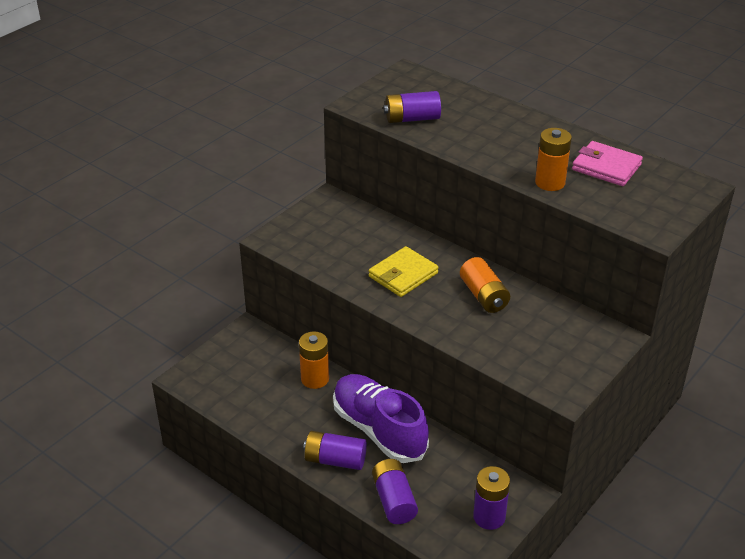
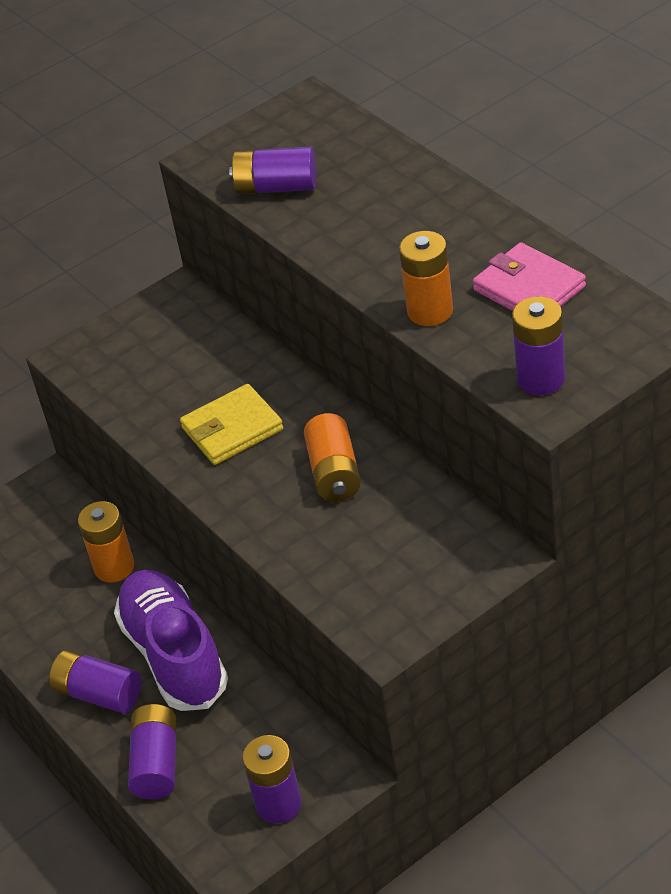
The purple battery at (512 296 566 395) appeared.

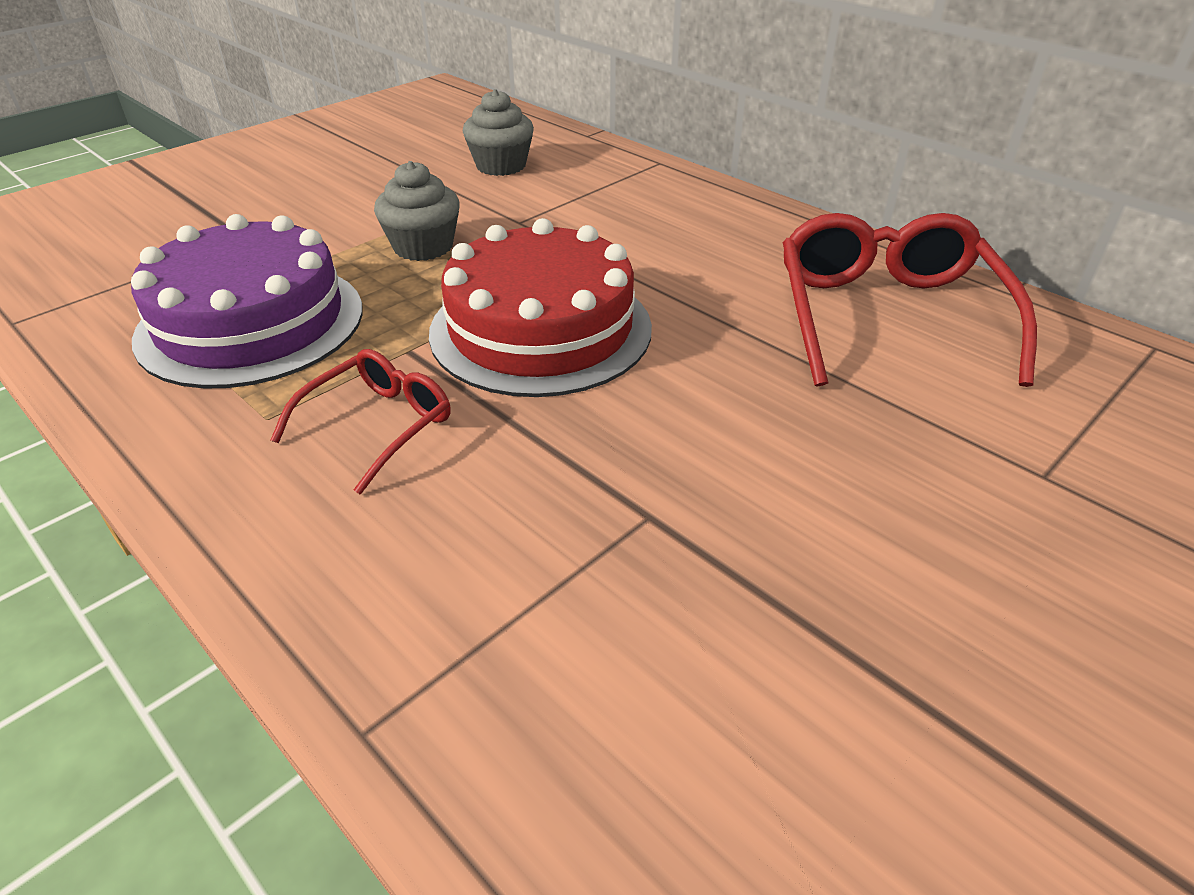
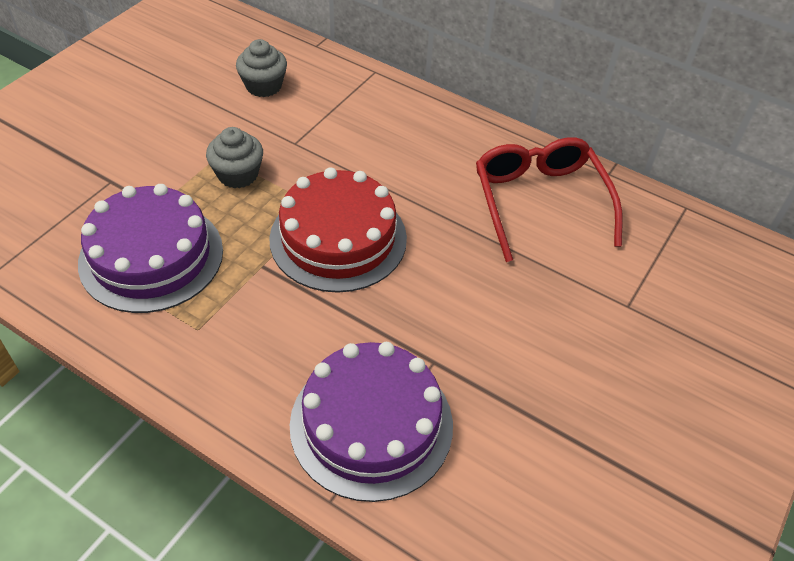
The purple cake at (290 342 453 502) appeared. The red glasses at (271 349 451 494) disappeared.

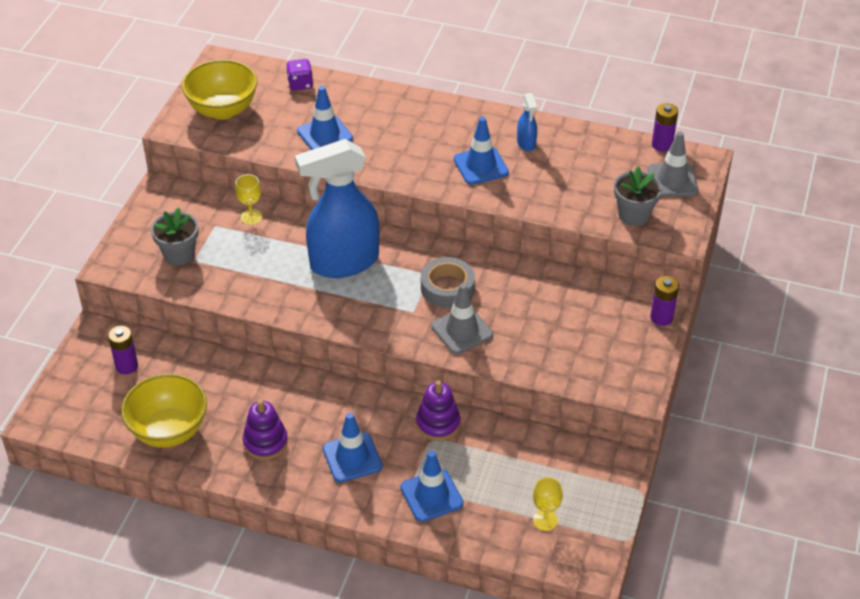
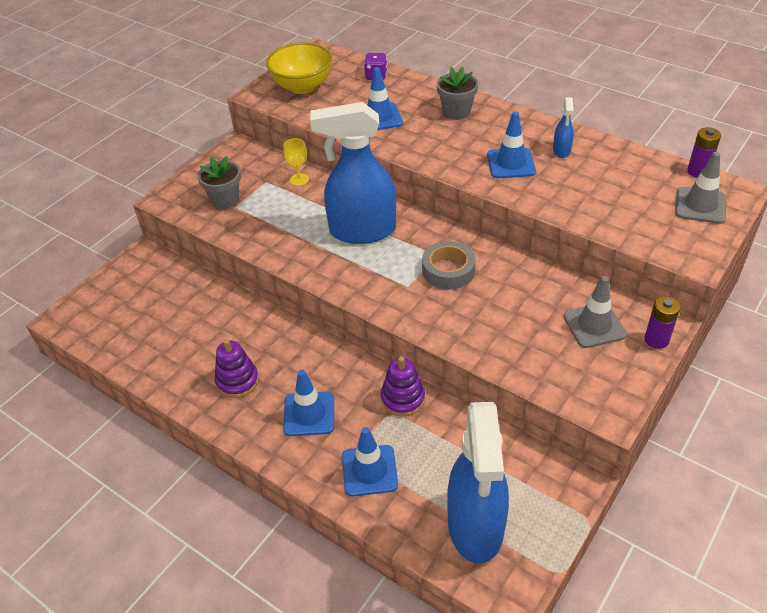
The grey flower pot moved from (614 167 662 226) to (437 67 478 120). The yellow goblet at (533 477 563 531) was replaced by the blue spray bottle at (447 402 509 564). The grey traffic cone moved from (431 283 493 354) to (564 276 627 348). The purple battery at (108 326 138 374) disappeared. The yellow bowl at (121 374 207 448) disappeared.

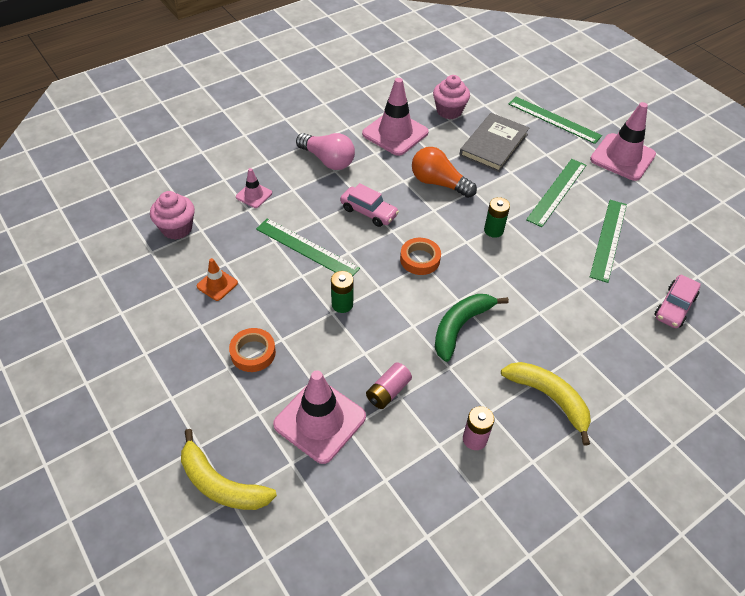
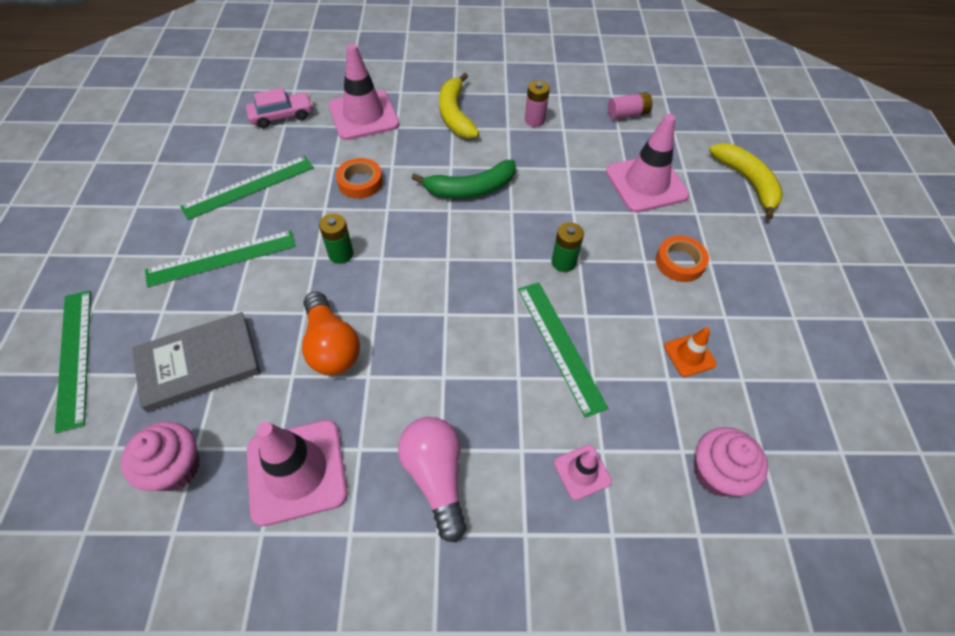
The pink traffic cone moved from (590 102 656 181) to (329 44 400 140). The orange tape moved from (400 238 441 275) to (336 158 383 199). The pink battery moved from (366 362 412 409) to (608 92 652 120). The pink car at (340 183 399 227) disappeared.

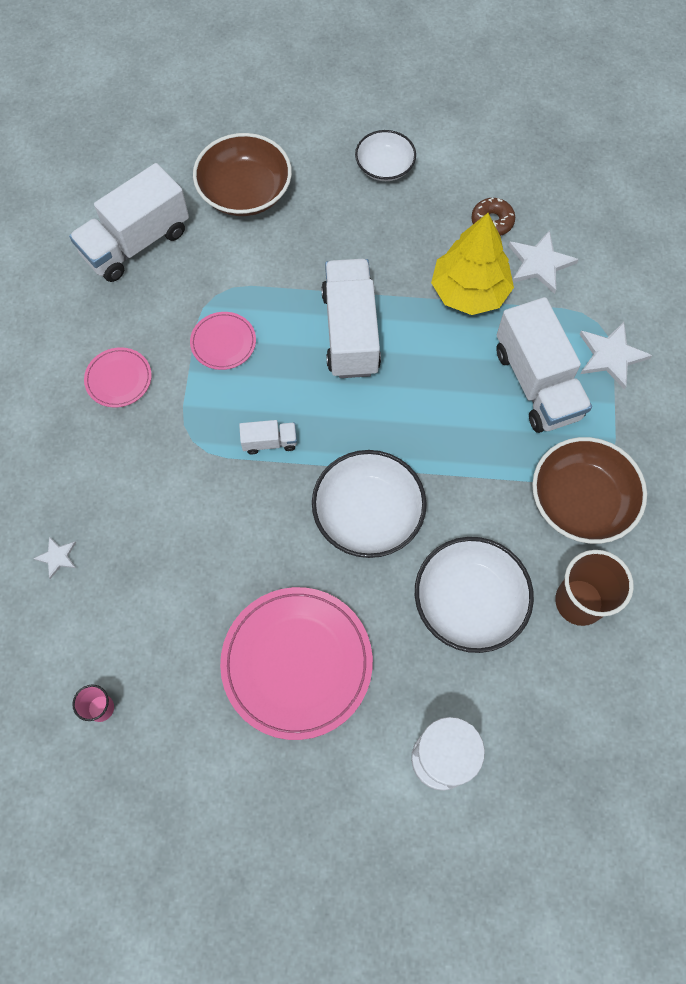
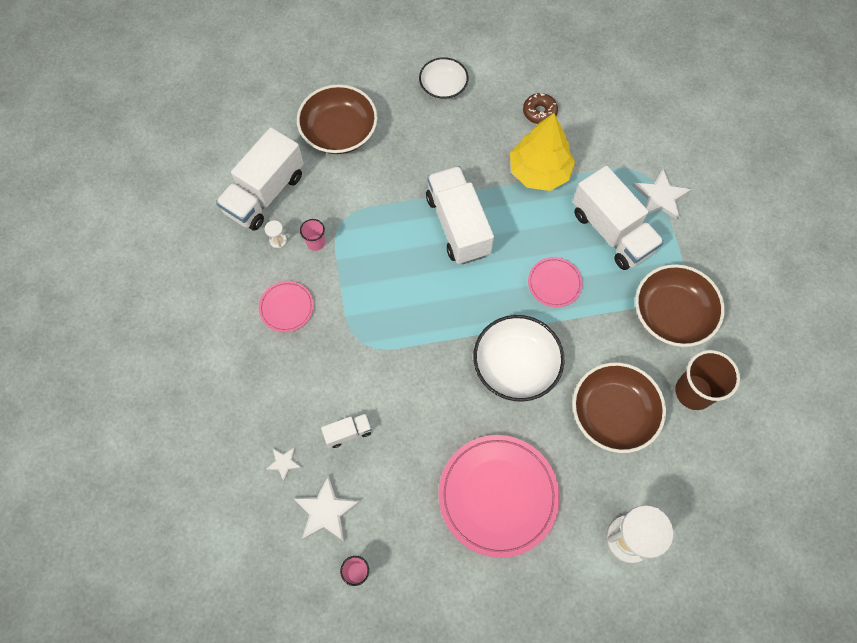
The white hourglass at (265 220 287 249) appeared. The white star moved from (508 230 579 294) to (293 475 360 541). The pink cup at (300 219 325 251) appeared. The white truck moved from (239 420 297 454) to (321 413 372 448). The pink plate moved from (190 312 256 370) to (528 257 583 307). The white bowl at (415 537 534 653) became the brown bowl at (572 362 666 453).

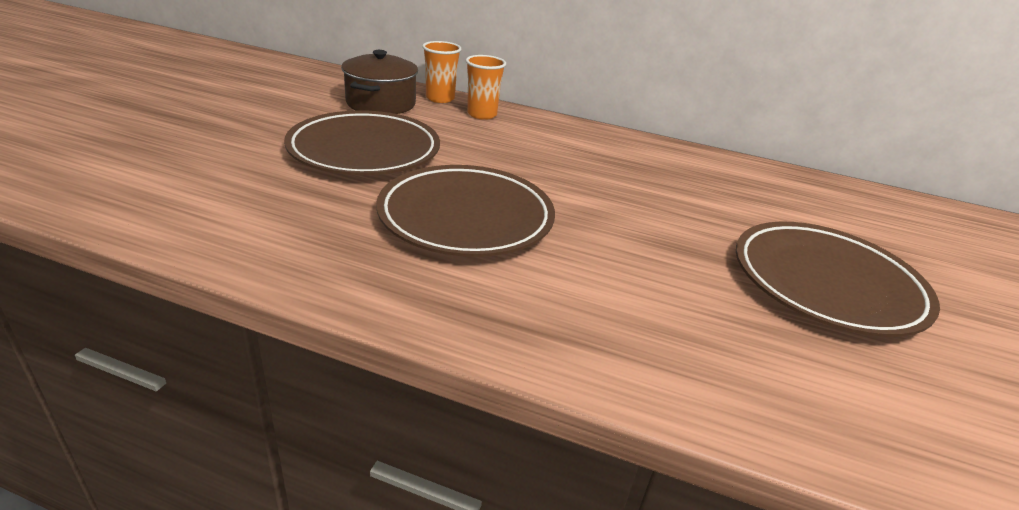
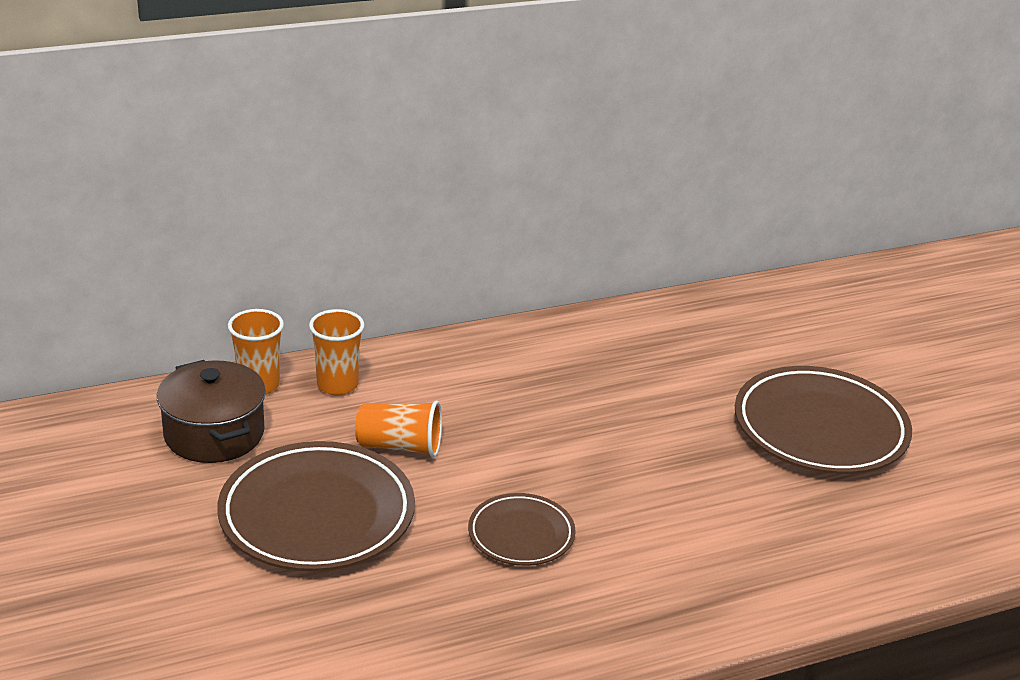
The orange cup at (355 401 442 458) appeared. The brown plate at (376 165 555 257) changed to 0.55 times the size.

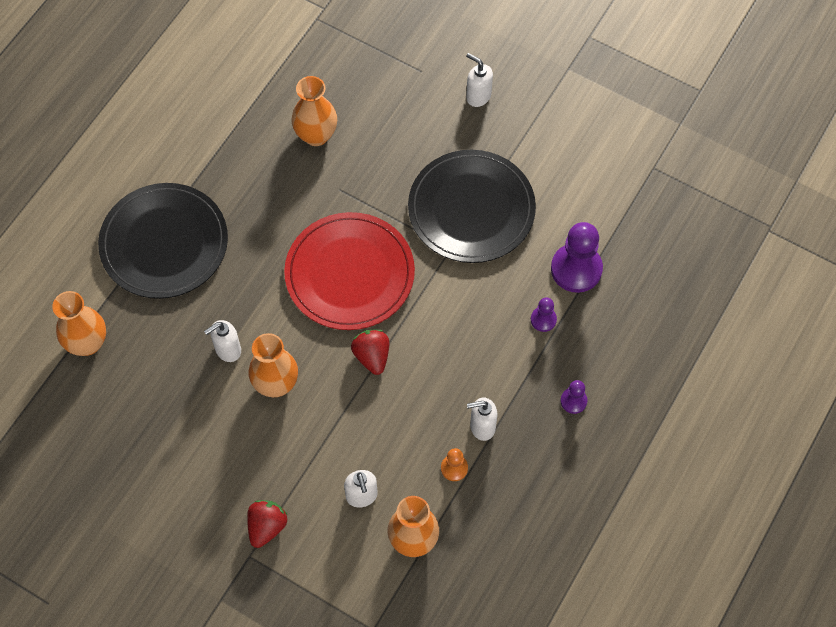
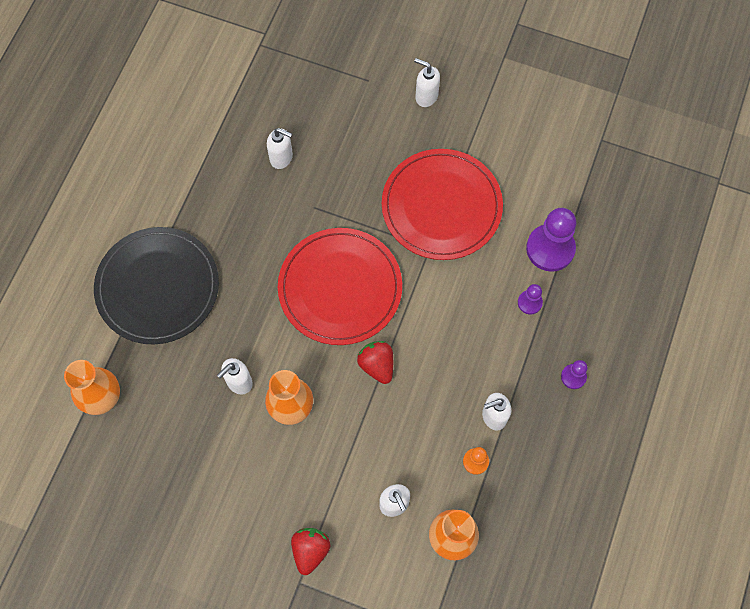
The orange vase at (291 76 337 146) was replaced by the white soap dispenser at (267 128 293 169). The black plate at (408 150 536 263) became the red plate at (382 149 503 260).

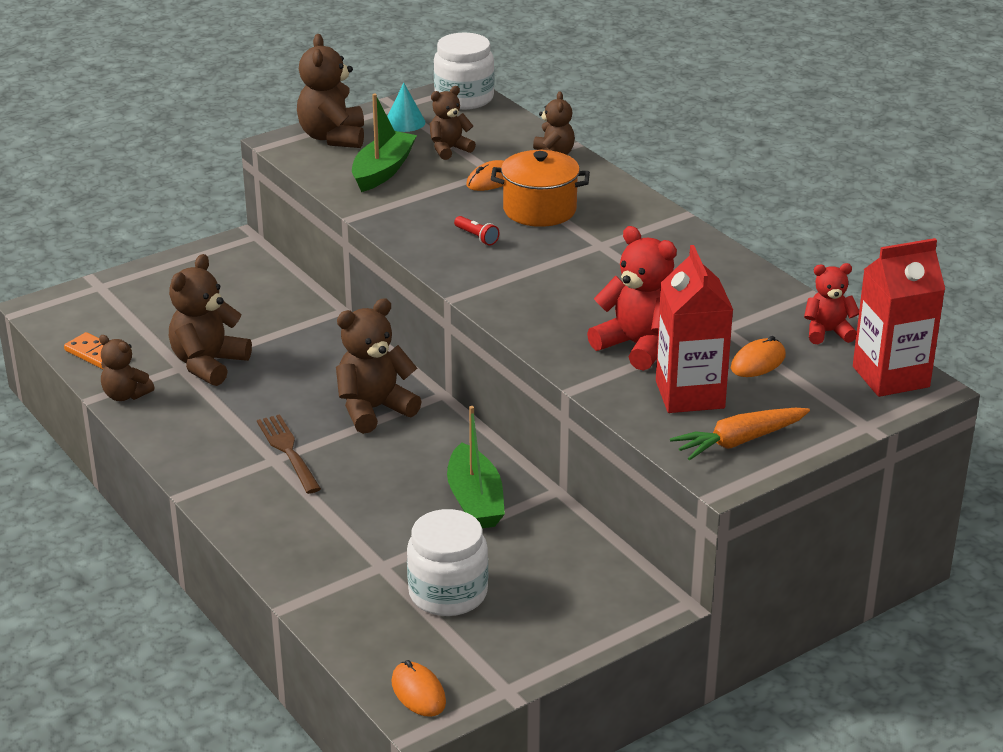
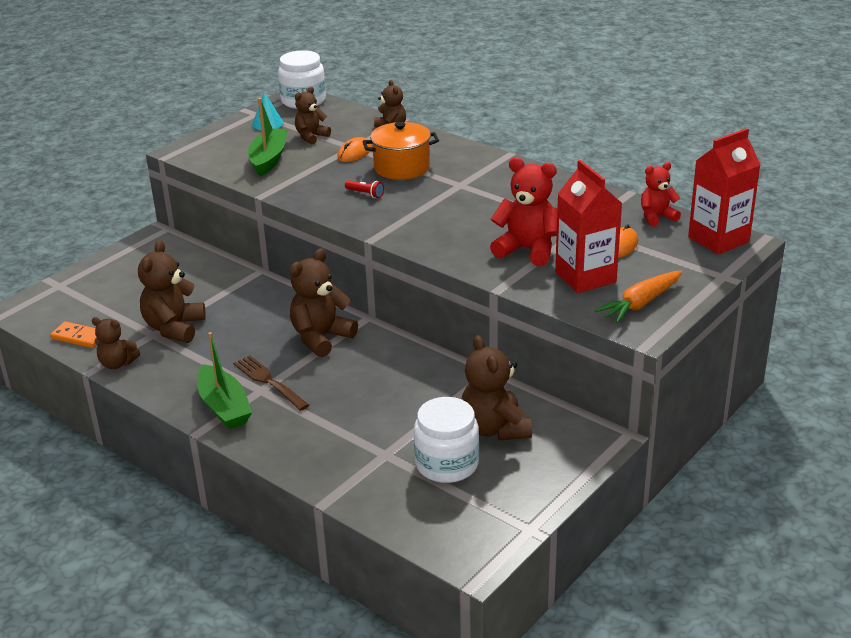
The green boat moved from (447 406 505 528) to (197 332 252 429). The brown teddy bear moved from (297 34 364 148) to (462 335 532 440). The orange mouse at (391 660 446 717) disappeared.

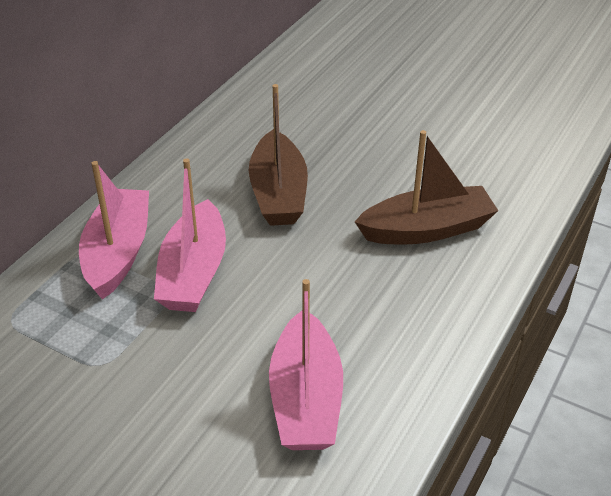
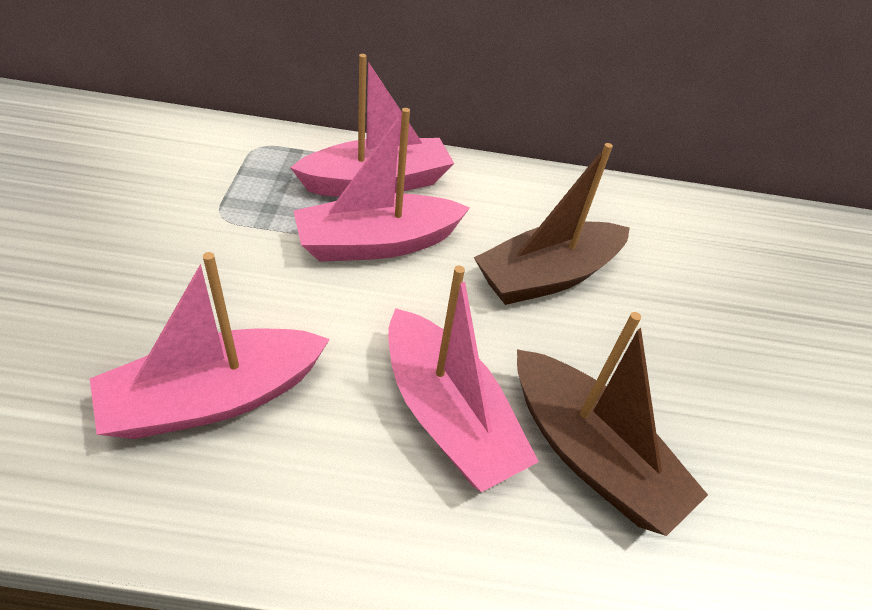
The pink boat at (388 266 539 492) appeared.

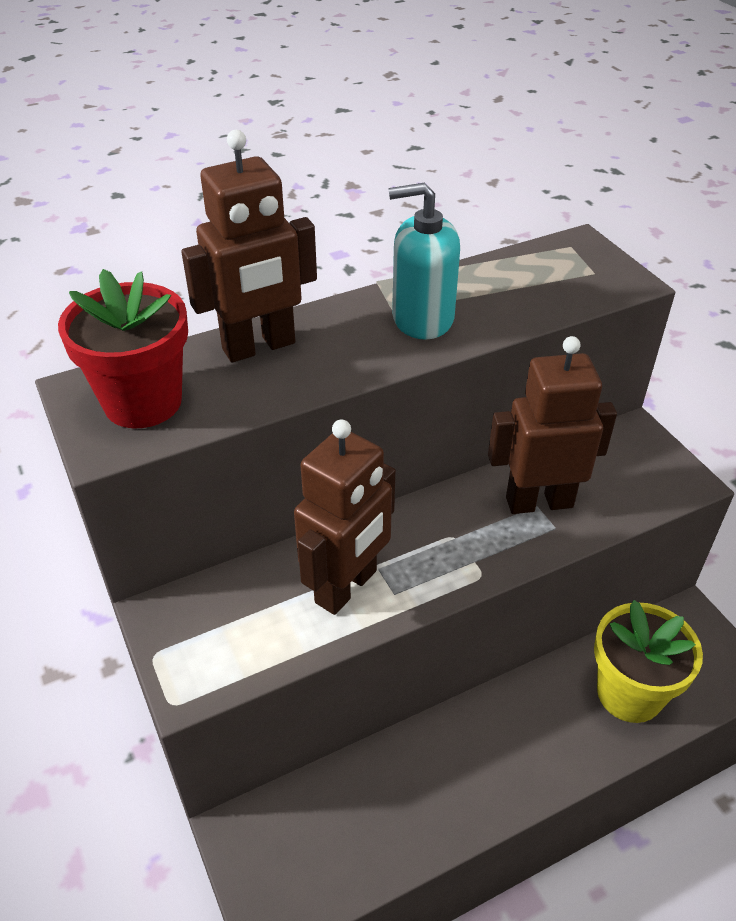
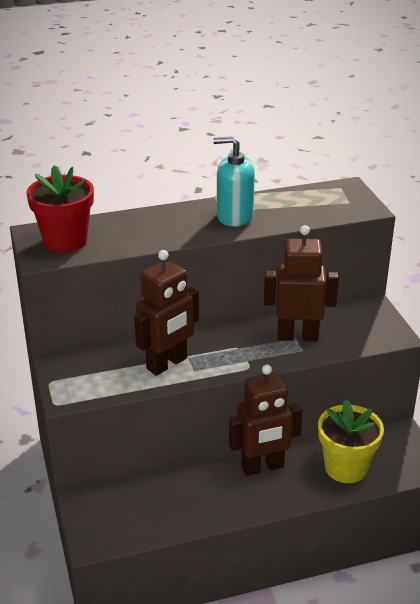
The brown robot moved from (181 130 317 362) to (229 365 303 476).

